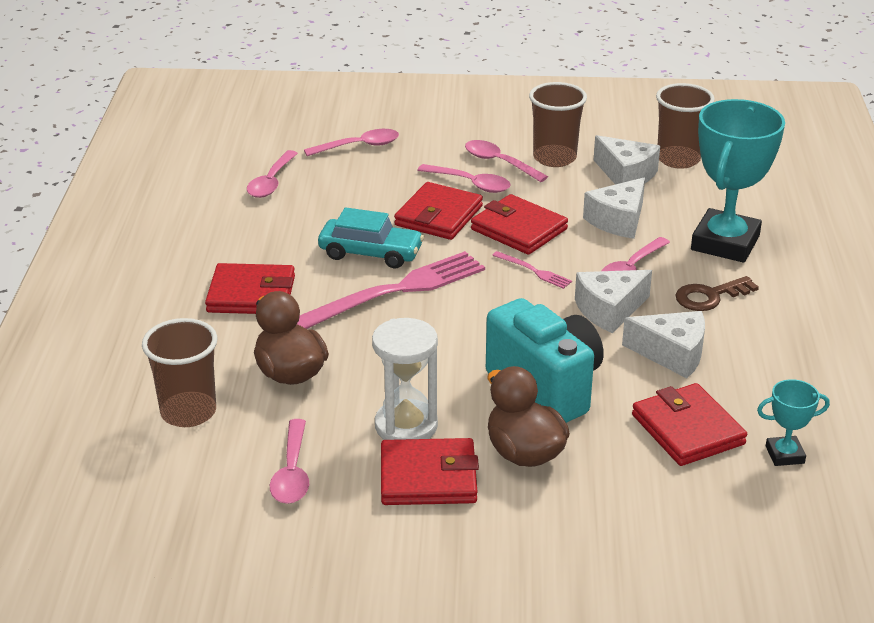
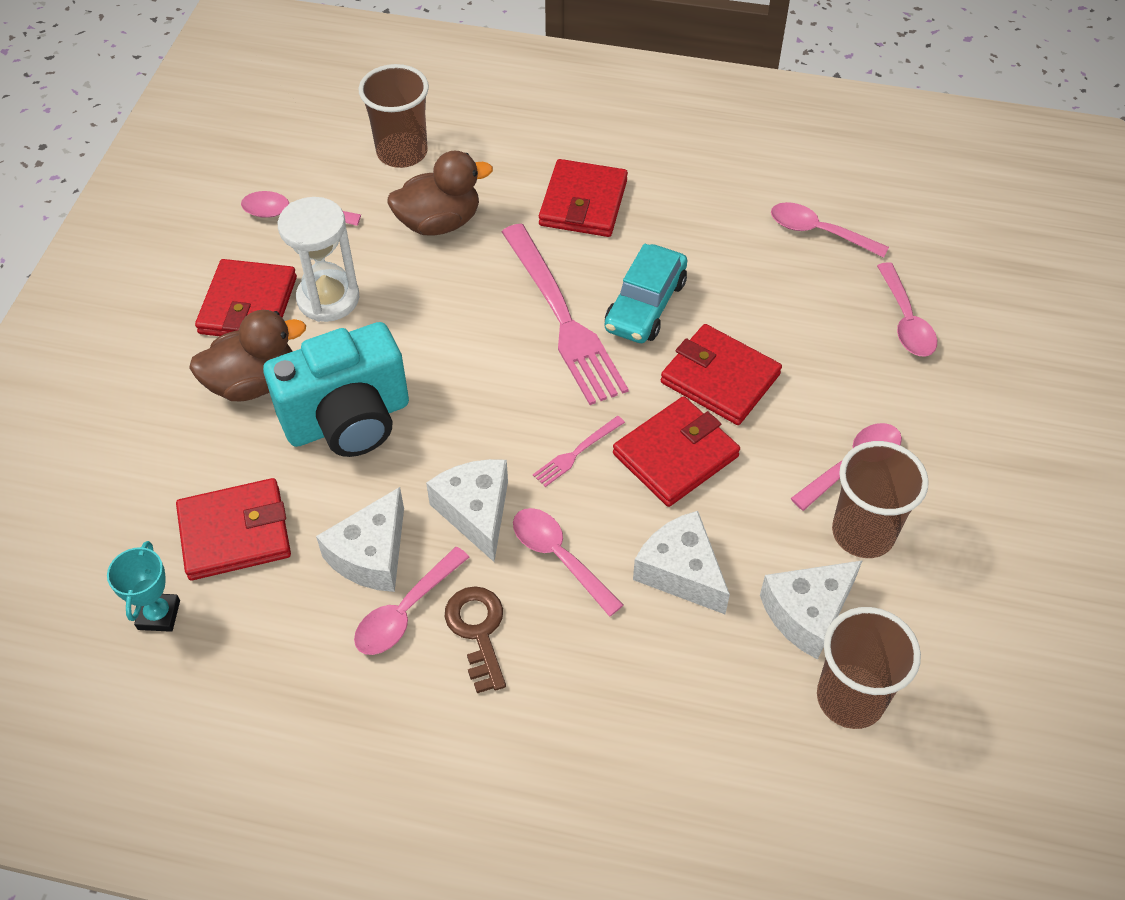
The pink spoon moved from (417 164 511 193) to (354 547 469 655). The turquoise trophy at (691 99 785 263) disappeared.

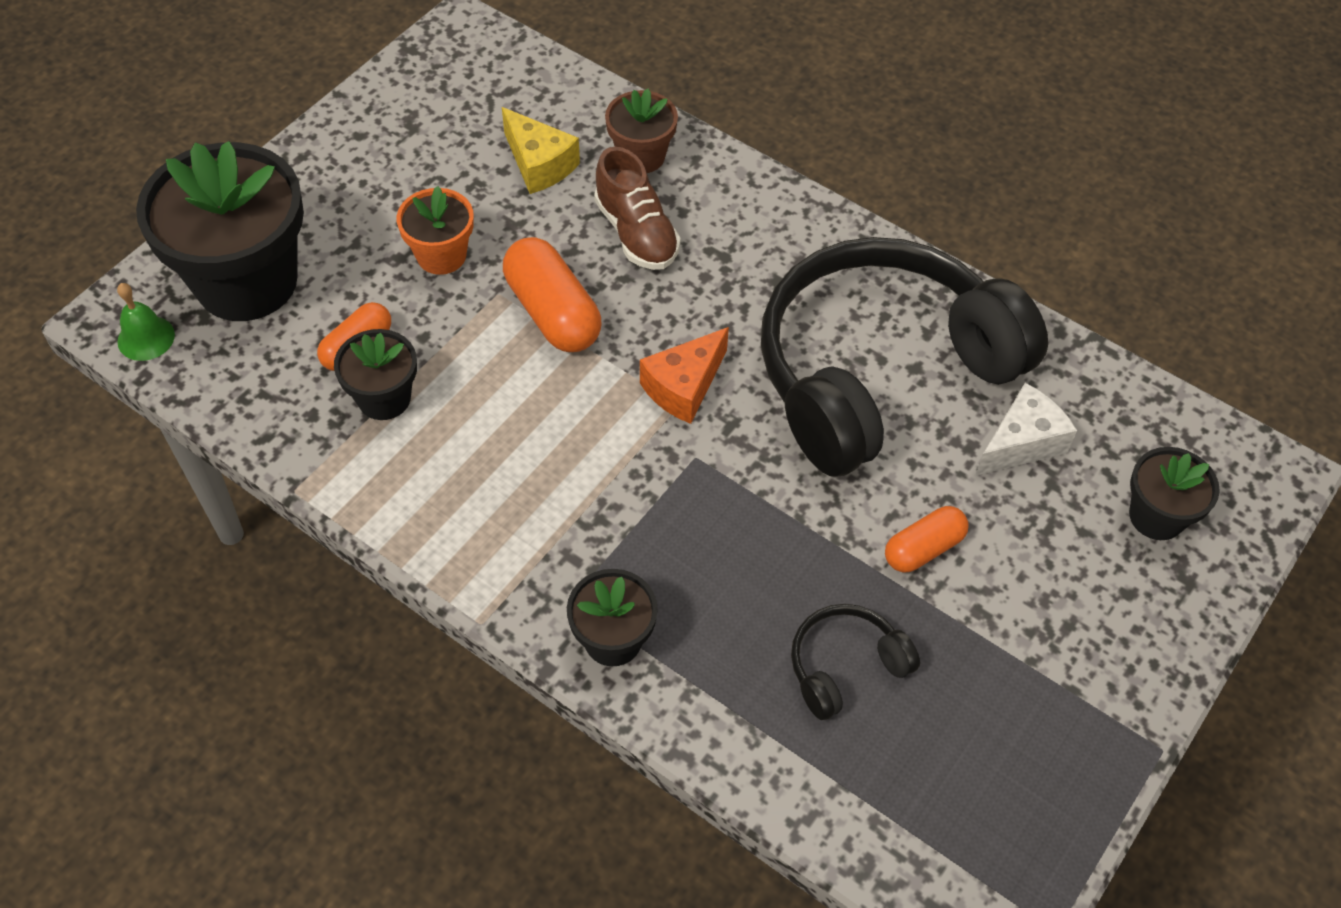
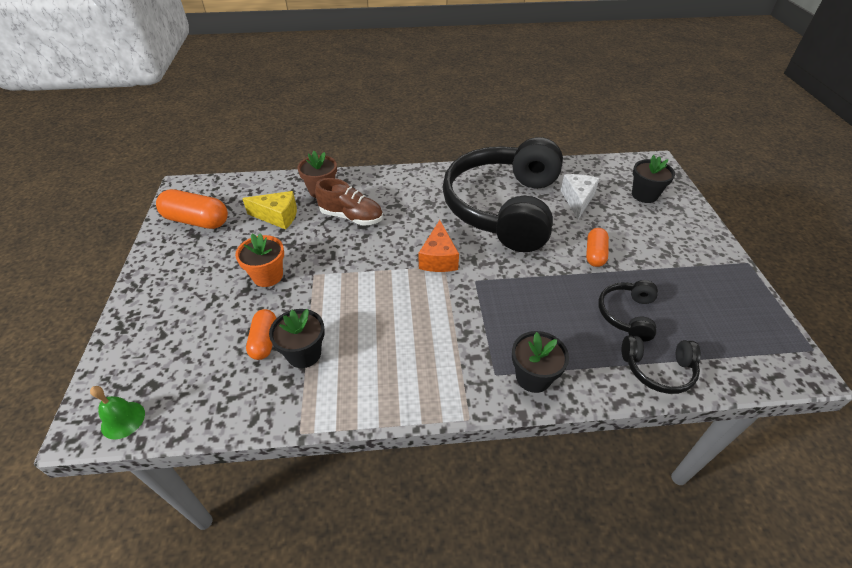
The orange capsule moved from (503 237 602 352) to (156 189 228 229). The black headphones at (622 335 701 394) appeared. The black flower pot at (136 141 304 321) disappeared.

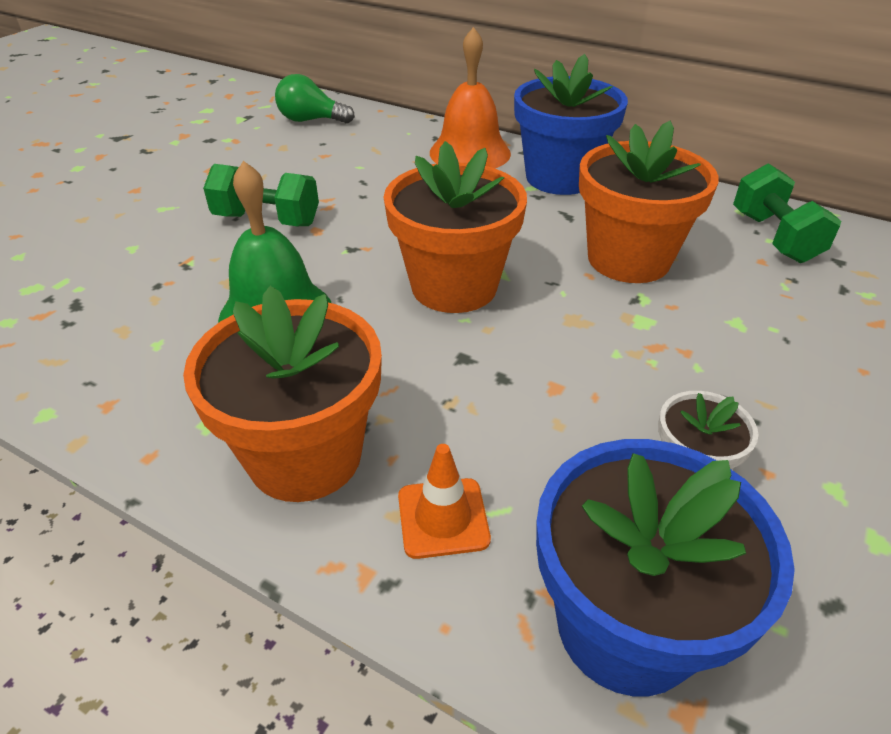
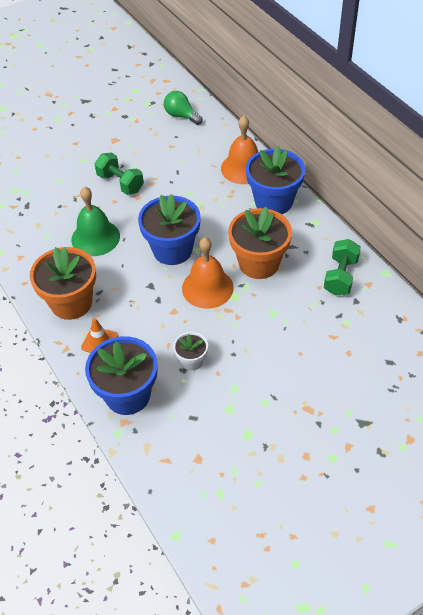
The orange flower pot at (383 141 527 313) became the blue flower pot at (138 194 201 265). The orange bell at (182 238 234 309) appeared.

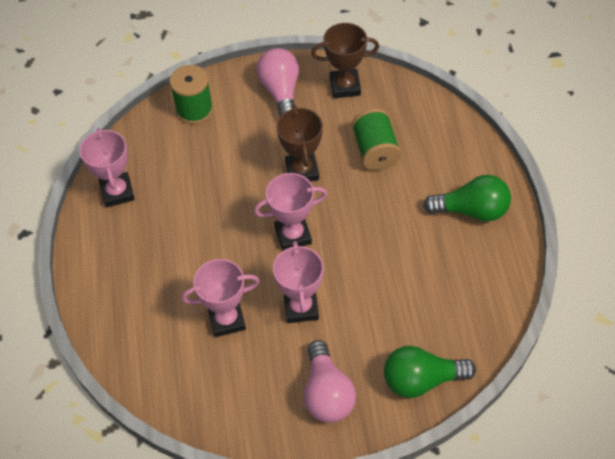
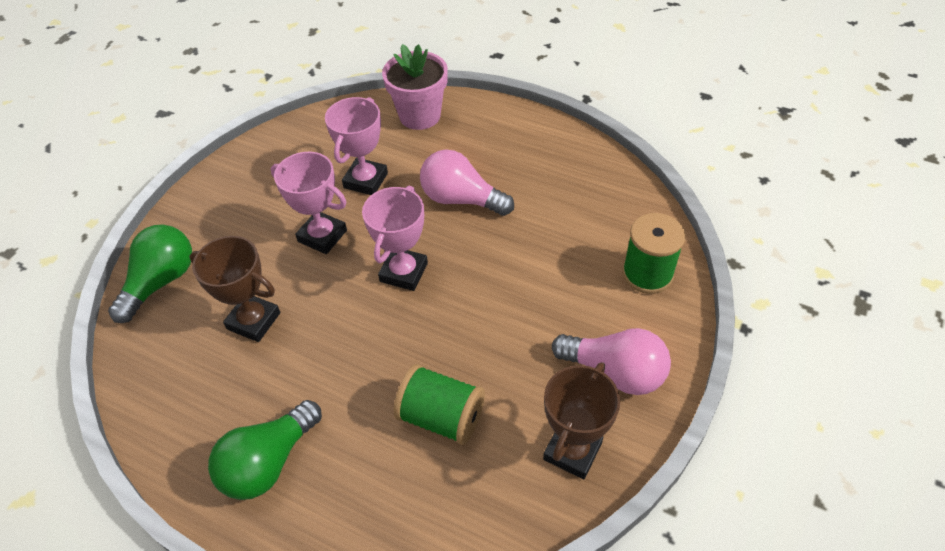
The brown trophy moved from (276 105 323 182) to (189 236 280 342). The pink flower pot at (382 44 448 130) appeared. The pink light bulb moved from (304 340 356 423) to (420 150 514 216). The pink trophy at (80 128 135 207) disappeared.

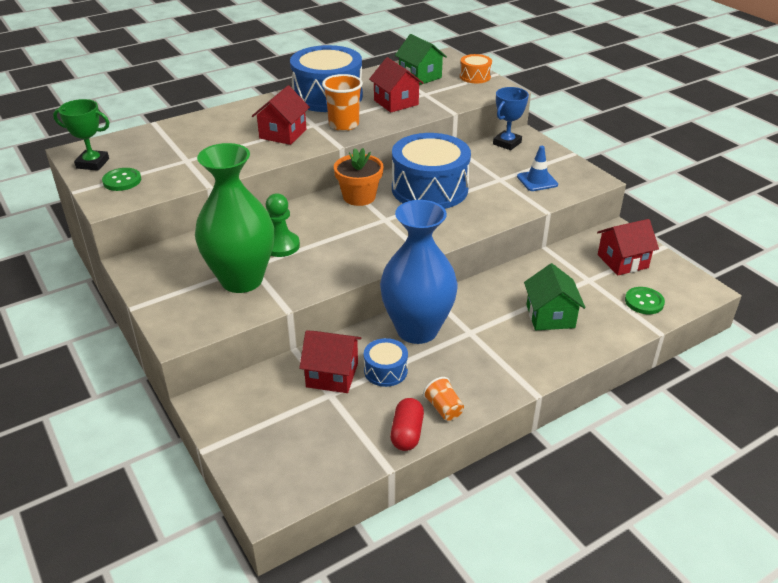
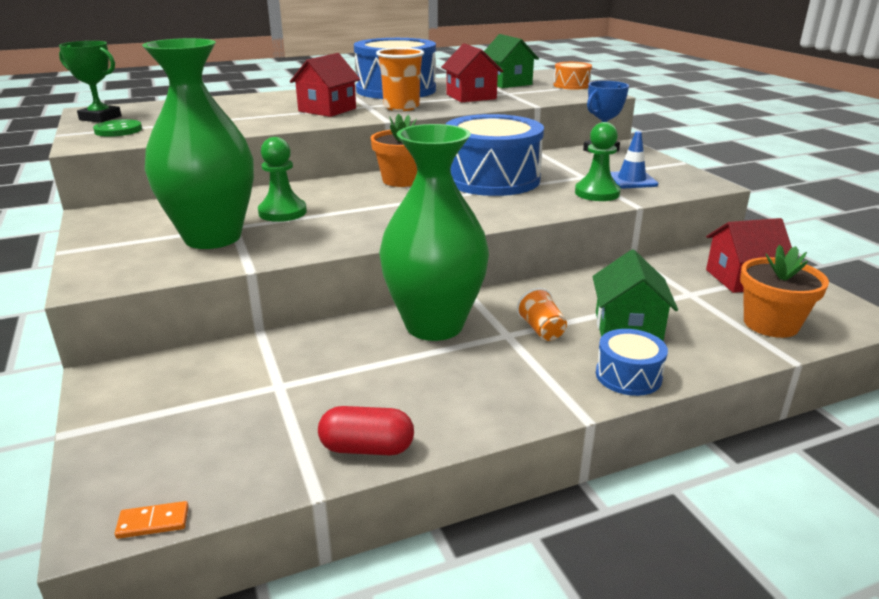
The orange domino at (115 501 189 539) appeared. The red capsule at (390 398 424 451) turned 75 degrees clockwise. The blue vase at (380 200 458 344) became the green vase at (379 124 489 341). The orange cup moved from (423 377 464 421) to (517 288 567 341). The green pawn at (575 122 621 201) appeared. The blue drum moved from (364 338 408 387) to (596 329 668 396). The green button at (625 287 665 314) was replaced by the orange flower pot at (740 245 829 338). The red house at (299 330 361 393) disappeared.

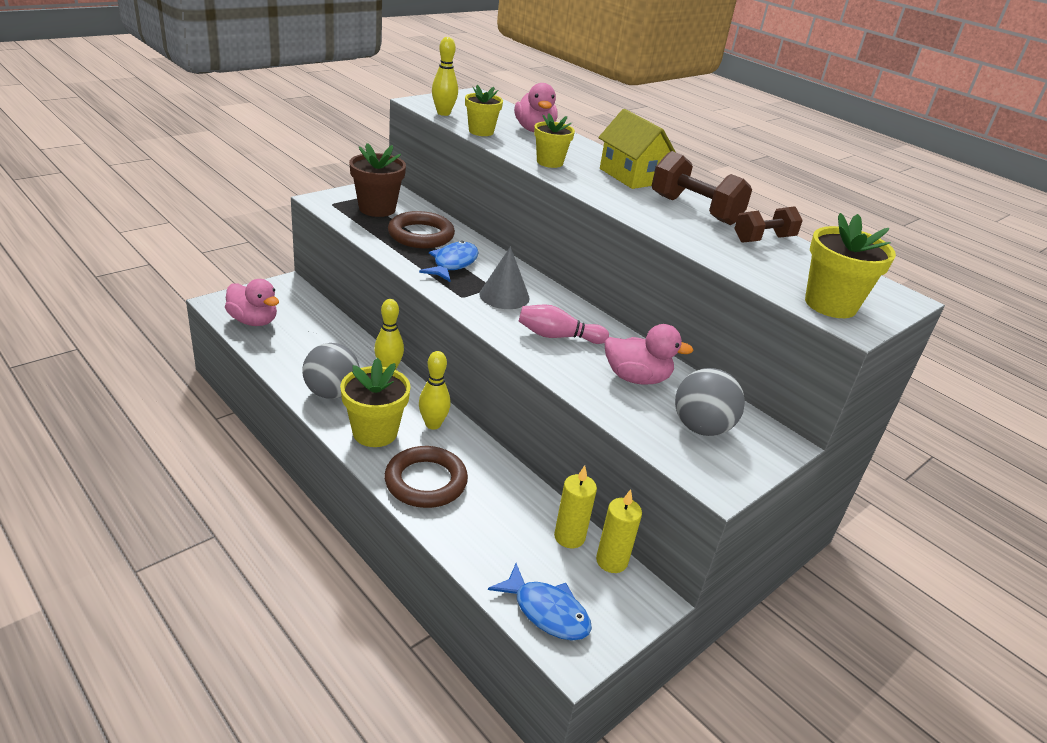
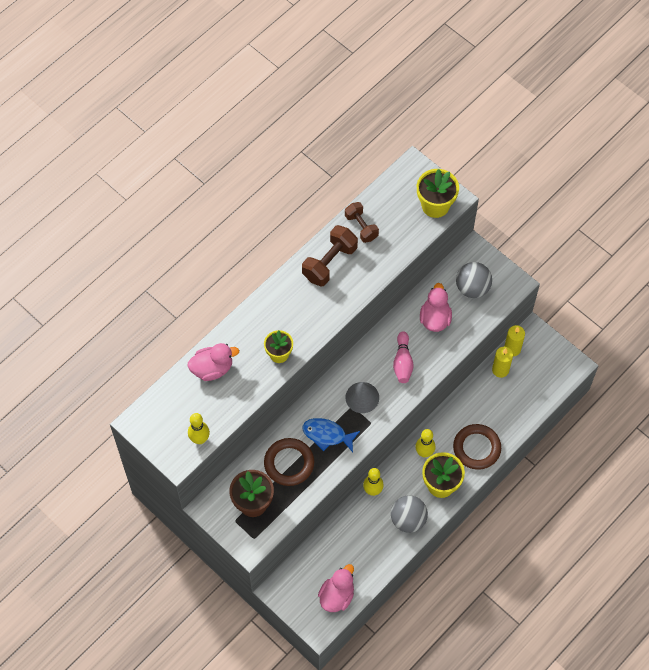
The yellow flower pot at (465 85 503 136) disappeared. The blue fish at (488 563 592 641) disappeared. The yellow house at (598 109 676 189) disappeared.

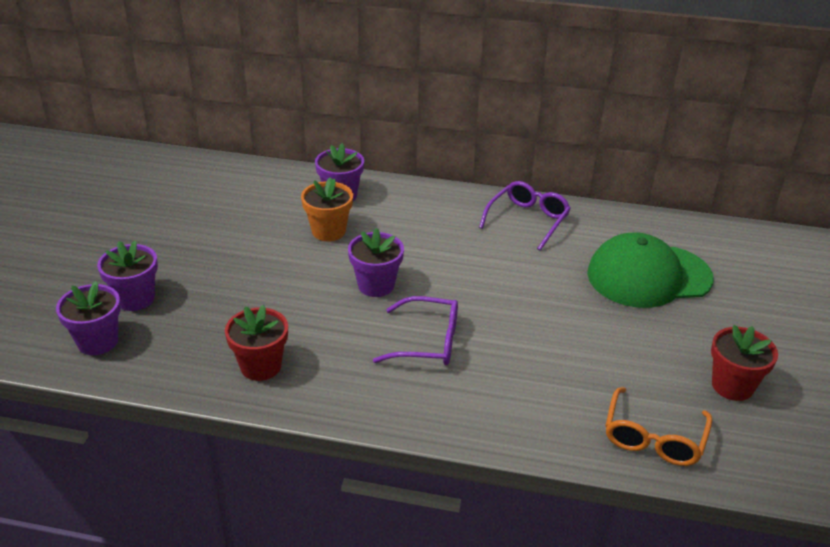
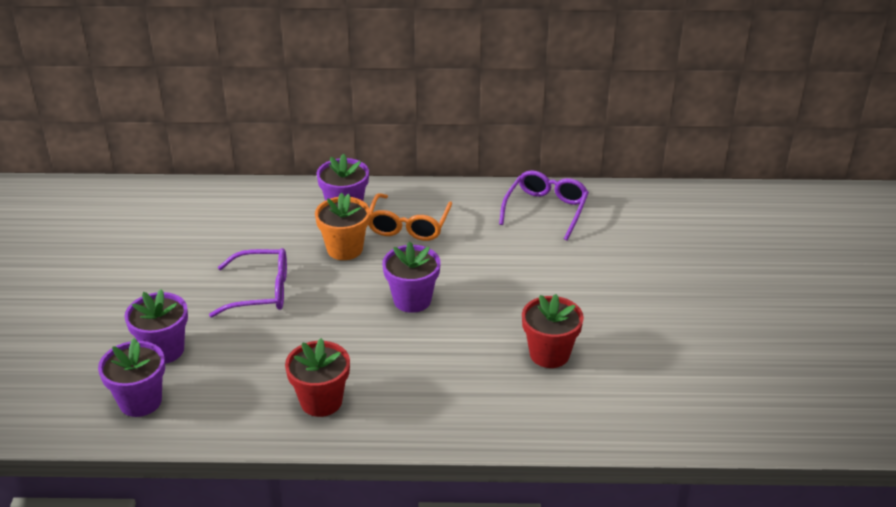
The purple glasses moved from (373 296 458 365) to (209 248 287 317). The orange glasses moved from (605 387 712 466) to (368 193 452 241). The red flower pot moved from (711 325 778 401) to (522 294 584 368). The green cap at (587 233 713 308) disappeared.

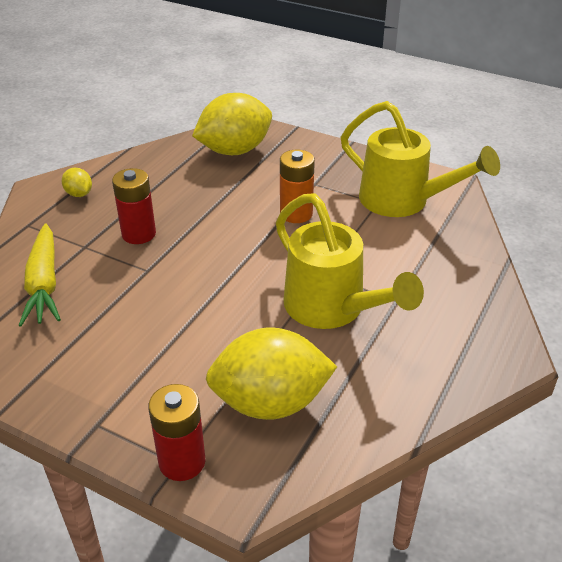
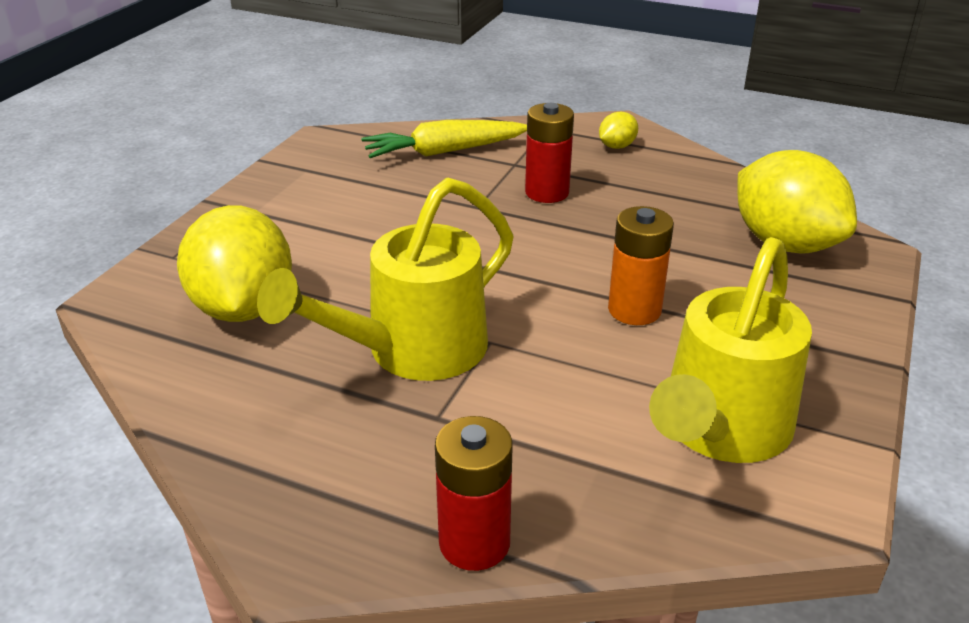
The red battery moved from (148 384 206 481) to (435 416 513 571).

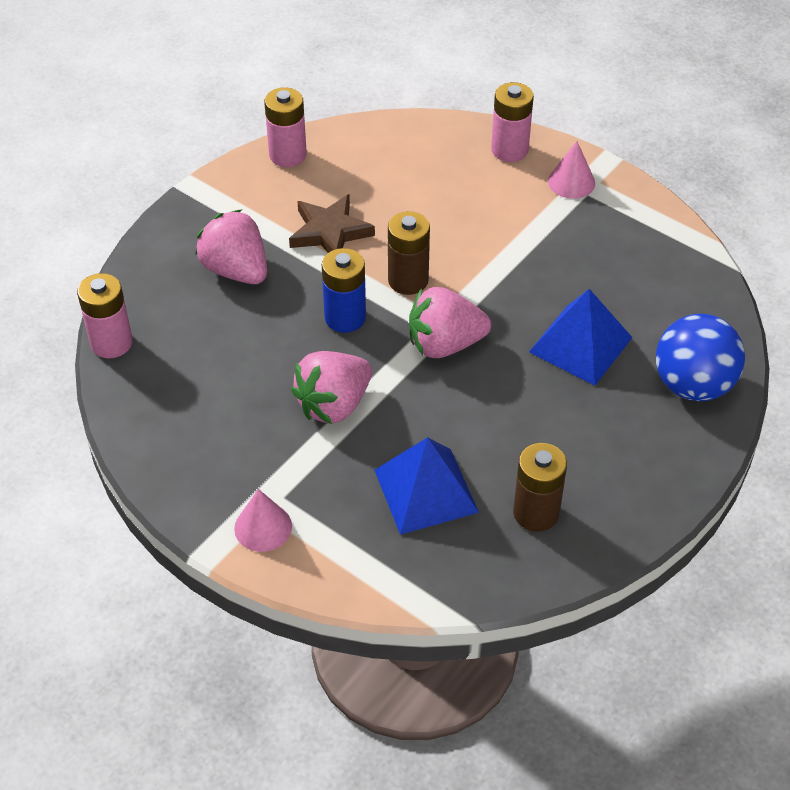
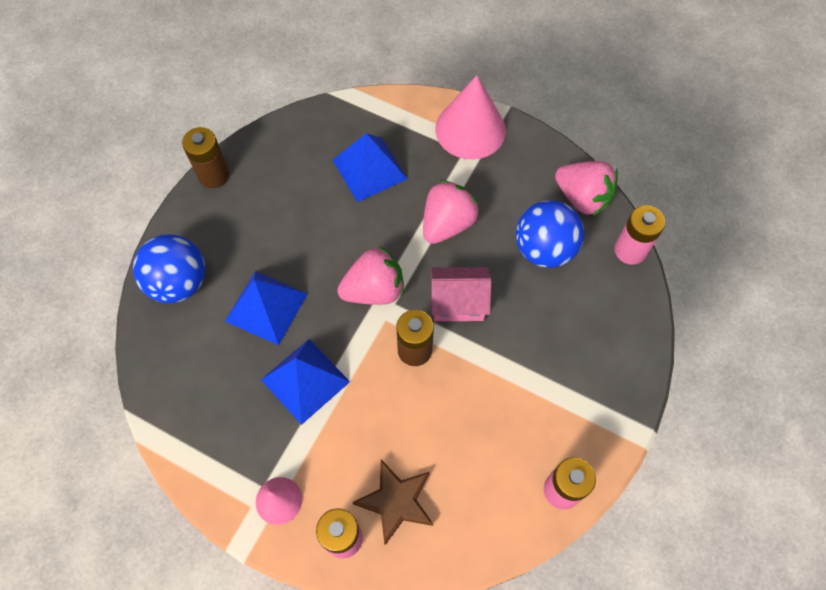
The brown battery moved from (513 443 567 532) to (182 127 229 188). The blue pyramid at (261 339 350 425) appeared. The brown star moved from (289 194 375 253) to (352 460 433 545). The blue battery at (322 248 366 333) was replaced by the pink house at (431 267 491 321). The pink cone at (234 489 292 552) changed to 1.88 times the size. The blue ball at (516 200 584 268) appeared. The pink strawberry moved from (195 209 267 284) to (555 161 618 217).

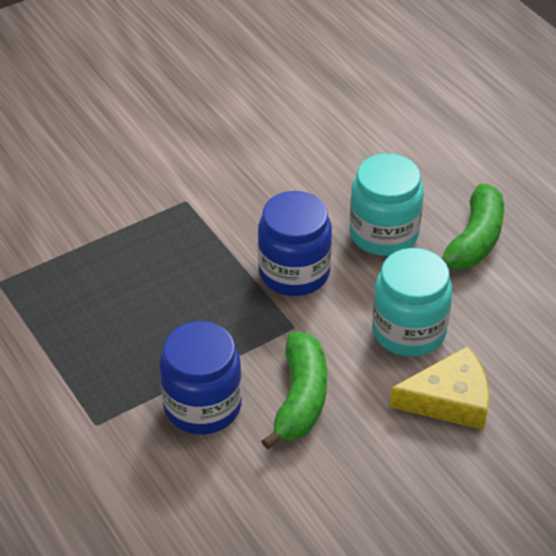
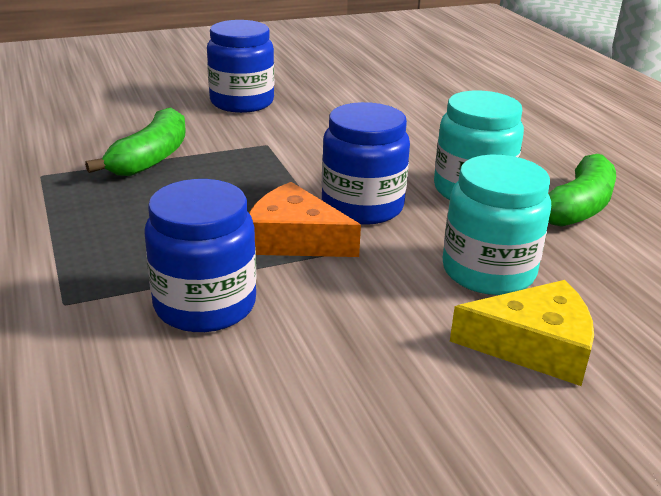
The green banana moved from (261 332 327 449) to (85 108 186 176). The blue jar at (207 20 274 113) appeared. The orange cheese at (249 182 361 257) appeared.

